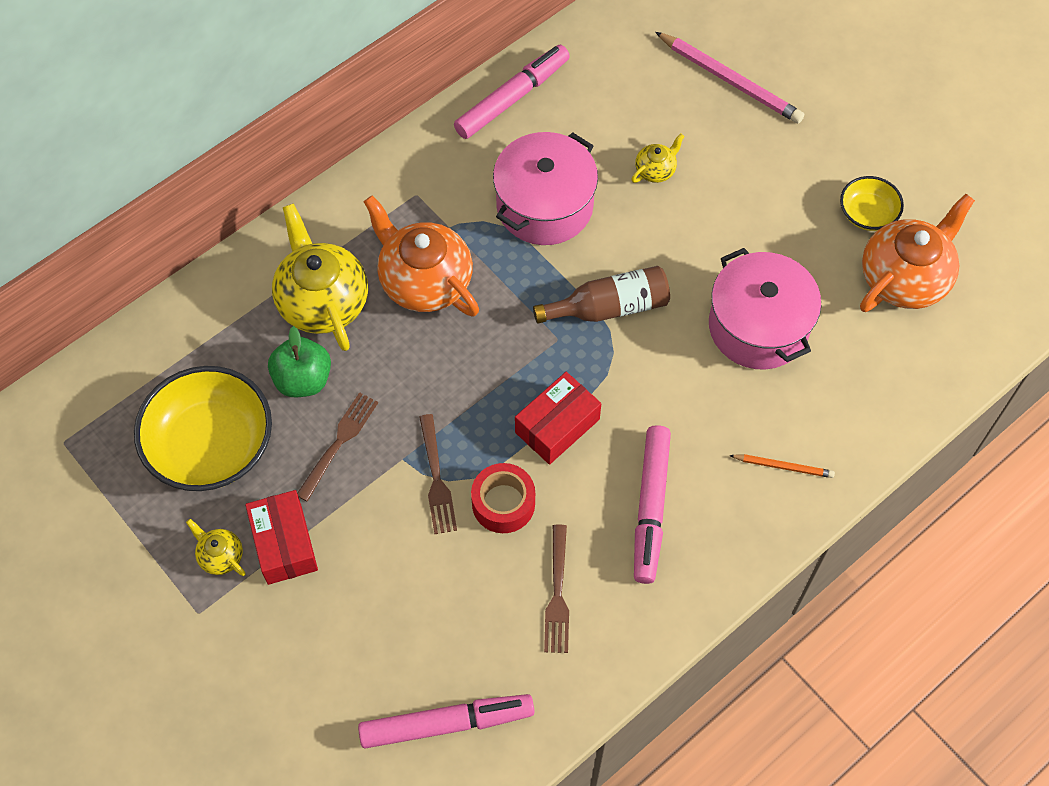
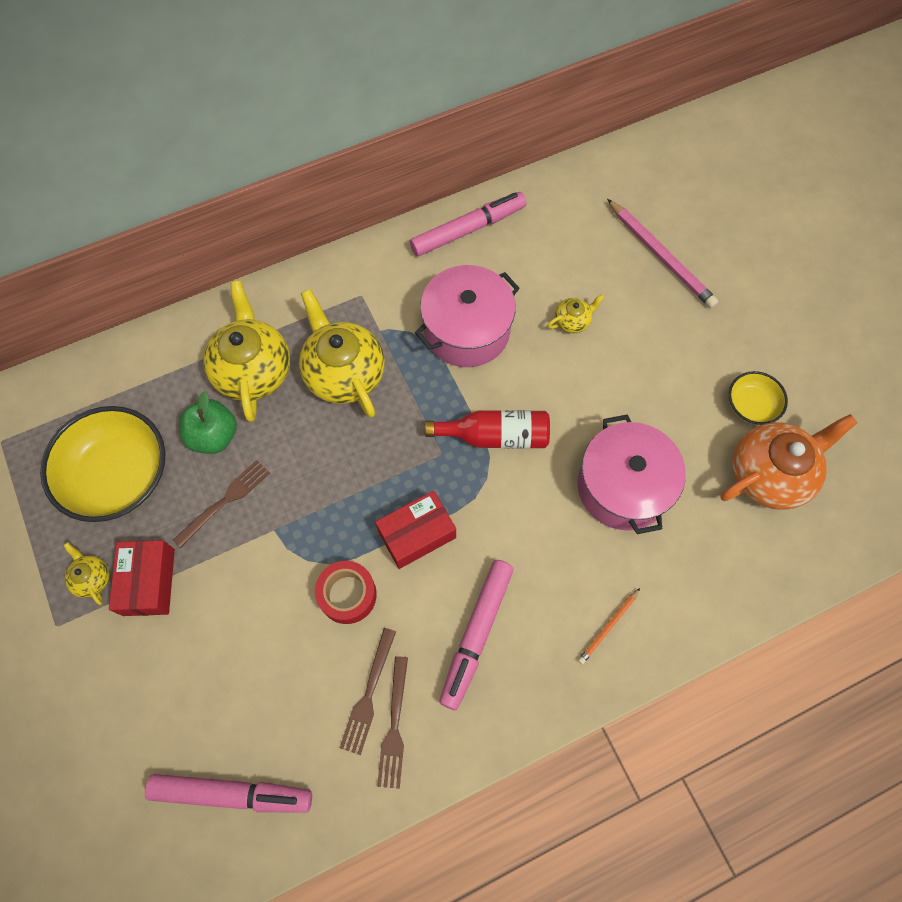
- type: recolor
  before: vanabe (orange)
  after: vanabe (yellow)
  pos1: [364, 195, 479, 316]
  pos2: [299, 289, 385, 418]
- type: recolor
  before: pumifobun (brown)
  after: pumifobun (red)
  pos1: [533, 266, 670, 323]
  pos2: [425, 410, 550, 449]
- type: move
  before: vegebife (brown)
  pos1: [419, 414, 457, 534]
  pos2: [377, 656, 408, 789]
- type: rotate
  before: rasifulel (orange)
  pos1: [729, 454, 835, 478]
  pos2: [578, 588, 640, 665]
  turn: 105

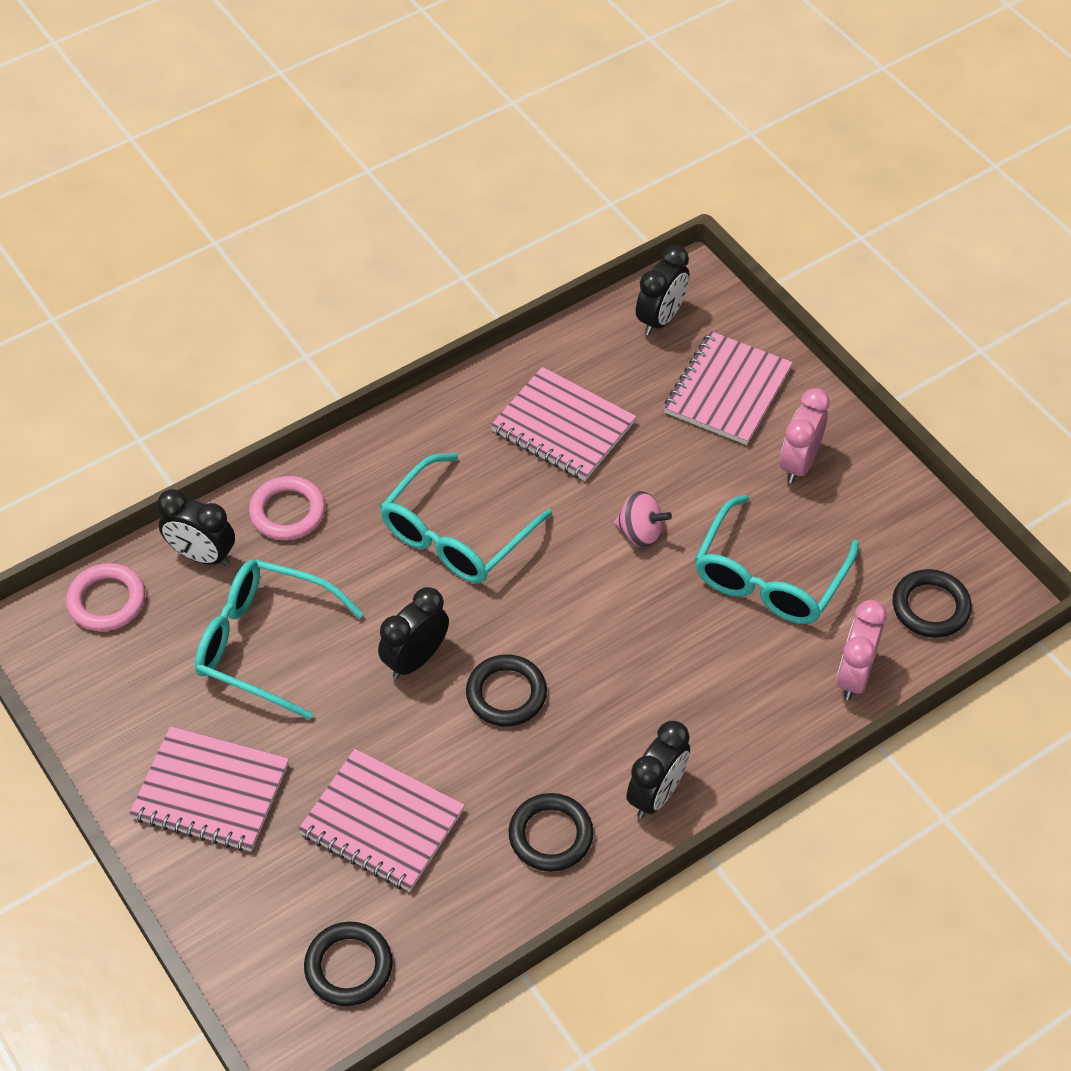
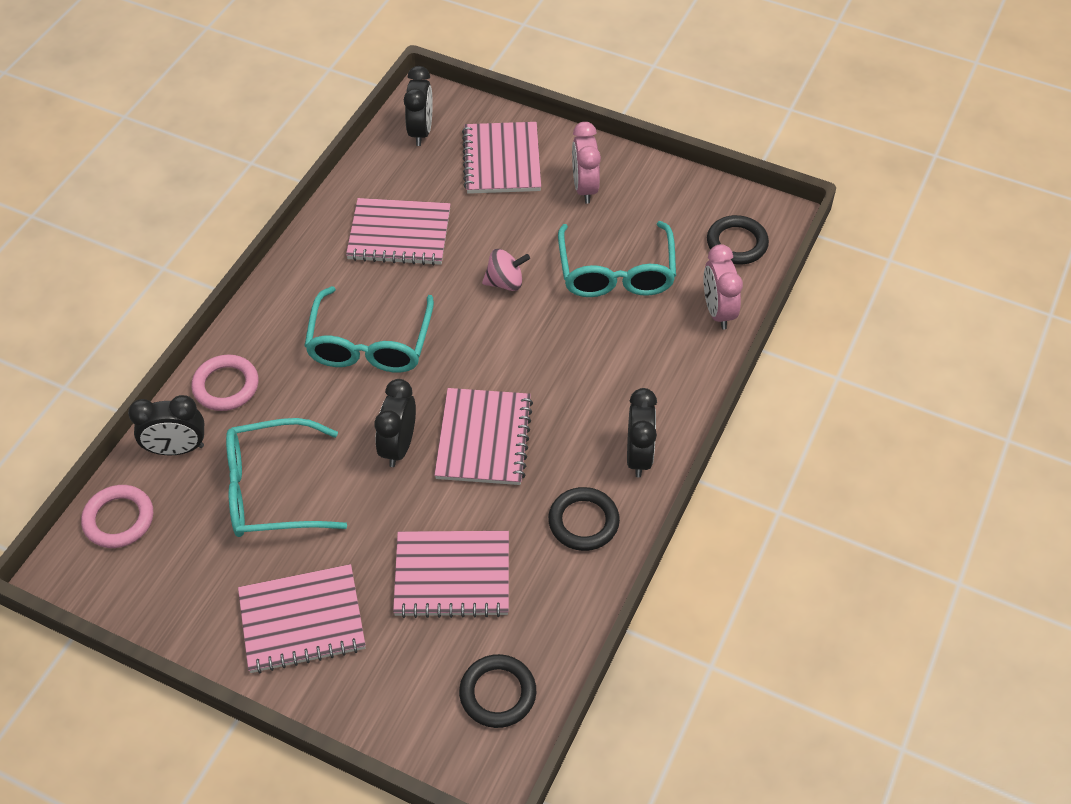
- type: replace
  before: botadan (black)
  after: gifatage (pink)
  pos1: [466, 654, 547, 727]
  pos2: [434, 388, 533, 485]

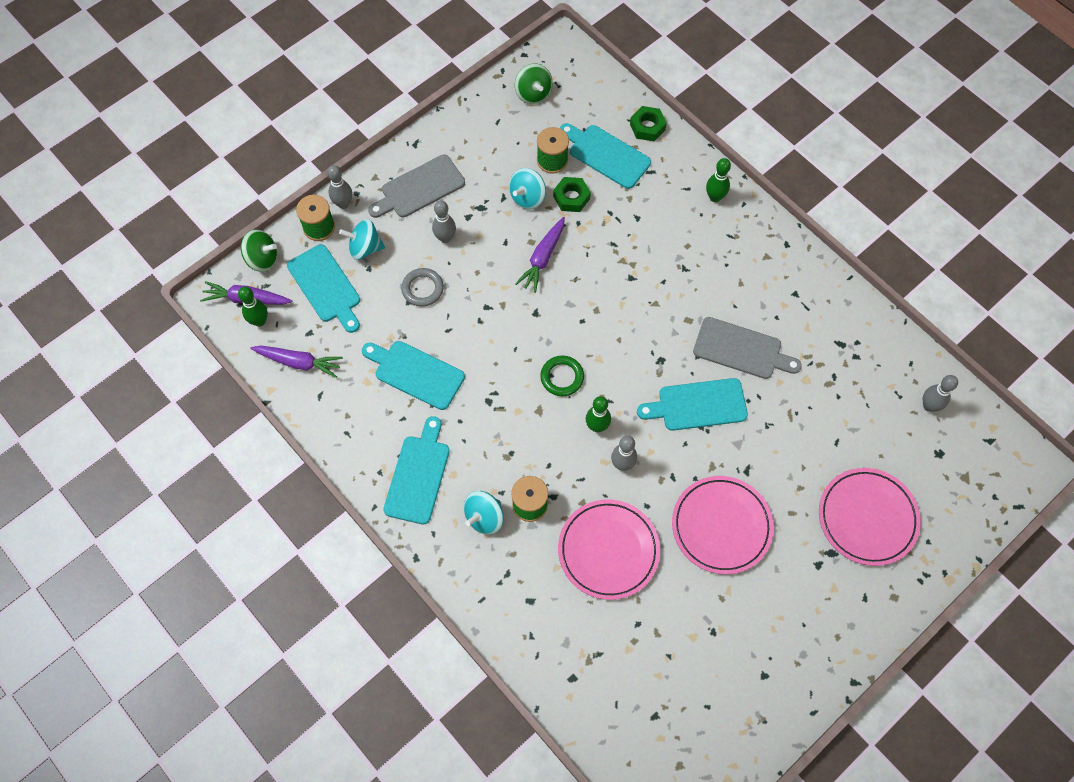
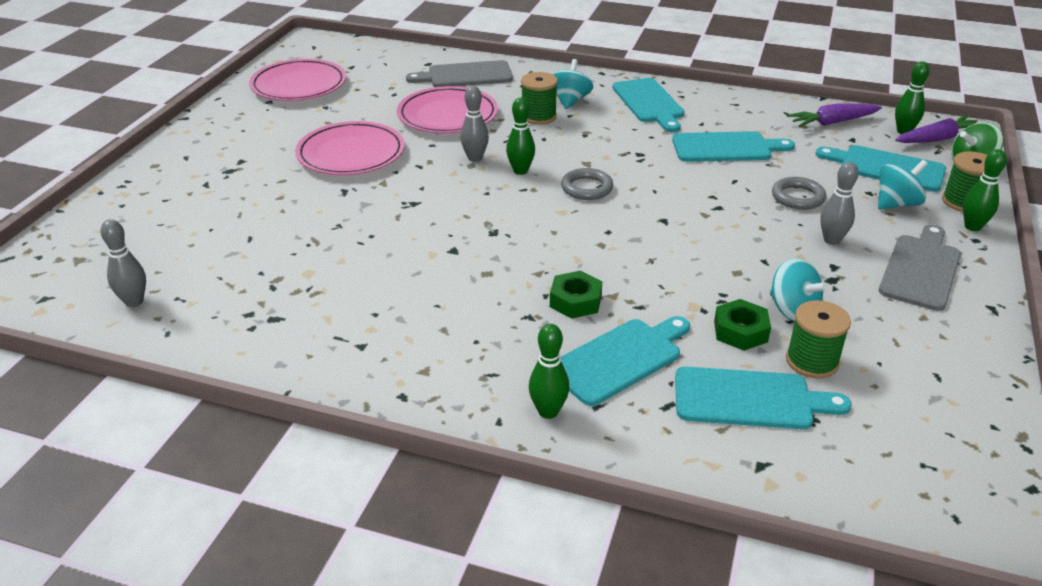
- type: delete
  before: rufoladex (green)
  pos1: [515, 64, 553, 104]
- type: move
  before: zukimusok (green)
  pos1: [630, 106, 667, 141]
  pos2: [550, 270, 603, 319]
- type: recolor
  before: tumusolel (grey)
  after: tumusolel (green)
  pos1: [327, 165, 352, 209]
  pos2: [963, 149, 1007, 231]
- type: rotate
  before: rufoladex (turquoise)
  pos1: [509, 168, 546, 210]
  pos2: [770, 258, 829, 321]
  turn: 135
- type: delete
  before: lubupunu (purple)
  pos1: [515, 217, 565, 293]
- type: move
  before: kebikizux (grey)
  pos1: [693, 317, 802, 379]
  pos2: [406, 60, 513, 87]
- type: recolor
  before: botadan (green)
  after: botadan (grey)
  pos1: [540, 355, 584, 396]
  pos2: [561, 168, 613, 200]
- type: move
  before: kebikizux (turquoise)
  pos1: [637, 378, 748, 431]
  pos2: [561, 316, 690, 406]
- type: move
  before: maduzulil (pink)
  pos1: [819, 468, 921, 566]
  pos2: [249, 59, 346, 101]

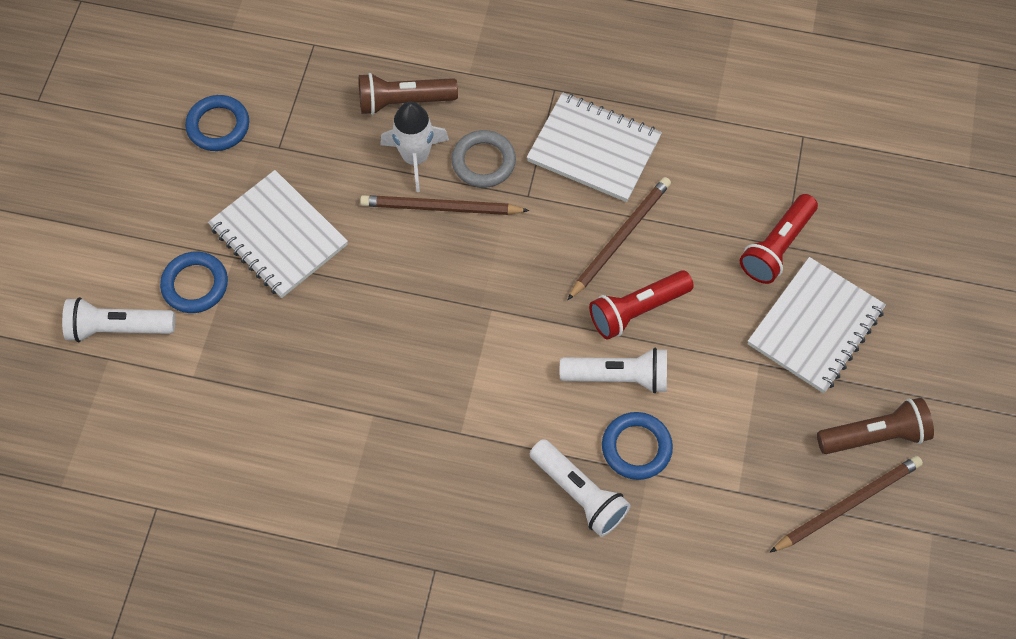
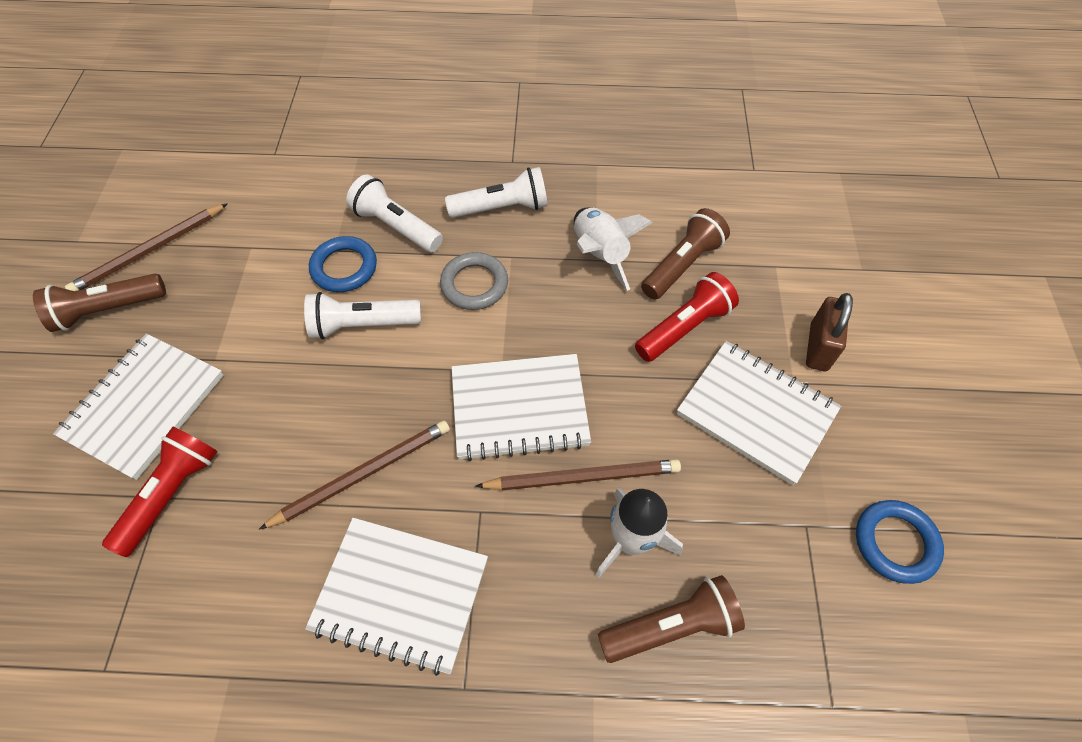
- type: move
  before: botadan (grey)
  pos1: [451, 130, 516, 188]
  pos2: [440, 252, 508, 310]
- type: rotate
  before: rasifulel (brown)
  pos1: [568, 177, 671, 300]
  pos2: [259, 420, 450, 530]
  turn: -150
- type: replace
  before: botadan (blue)
  after: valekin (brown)
  pos1: [160, 251, 228, 313]
  pos2: [806, 293, 853, 371]
- type: move
  before: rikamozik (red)
  pos1: [589, 270, 694, 339]
  pos2: [635, 272, 739, 362]
- type: move
  before: rikamozik (white)
  pos1: [62, 297, 175, 342]
  pos2: [445, 167, 547, 218]
- type: insert
  after: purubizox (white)
  pos2: [574, 207, 653, 291]
- type: insert
  after: rikamozik (brown)
  pos2: [641, 208, 730, 300]
- type: insert
  after: gifatage (white)
  pos2: [452, 354, 591, 461]

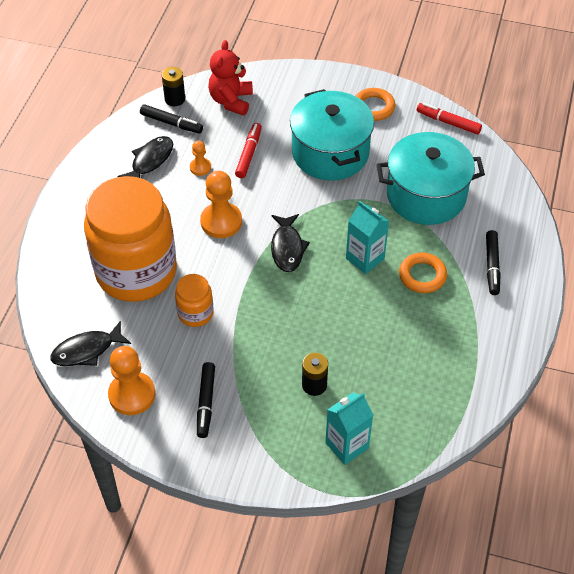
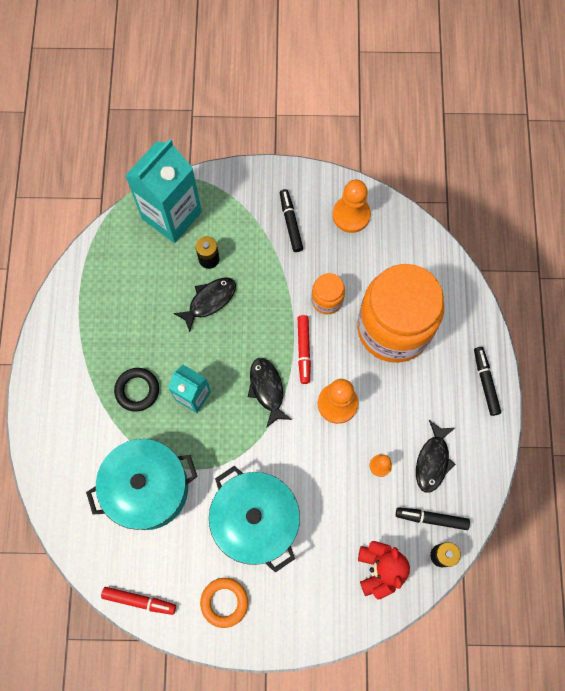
- type: move
  before: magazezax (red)
  pos1: [235, 123, 262, 178]
  pos2: [298, 315, 311, 384]
- type: move
  before: magazezax (black)
  pos1: [486, 230, 501, 295]
  pos2: [474, 347, 501, 416]
- type: recolor
  before: botadan (orange)
  after: botadan (black)
  pos1: [399, 253, 447, 293]
  pos2: [114, 368, 159, 412]
- type: move
  before: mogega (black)
  pos1: [50, 321, 131, 366]
  pos2: [173, 277, 236, 332]
- type: resize
  before: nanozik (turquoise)
  pos1: [325, 393, 373, 465]
  pos2: [125, 139, 202, 243]
  scale: 1.75

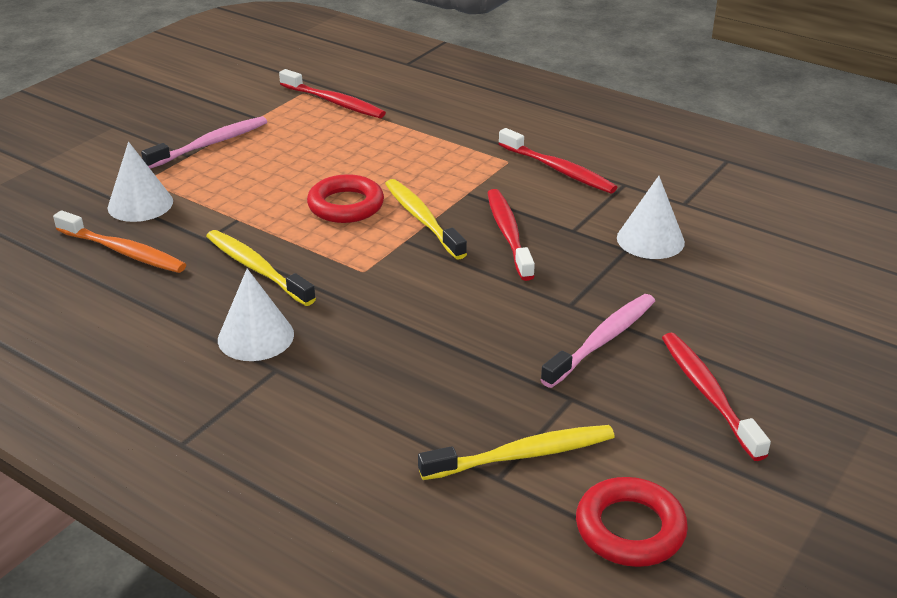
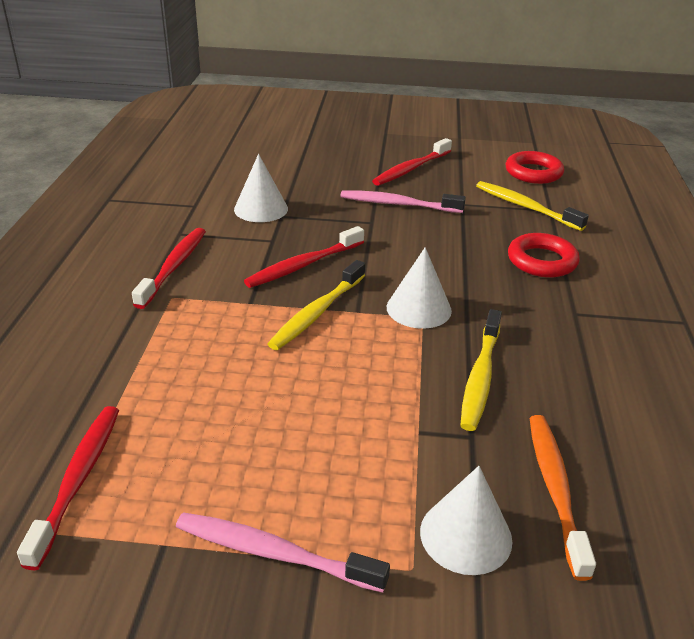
- type: move
  before: botadan (red)
  pos1: [307, 174, 384, 223]
  pos2: [508, 233, 580, 277]
- type: move
  before: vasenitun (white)
  pos1: [218, 269, 294, 361]
  pos2: [387, 247, 452, 329]

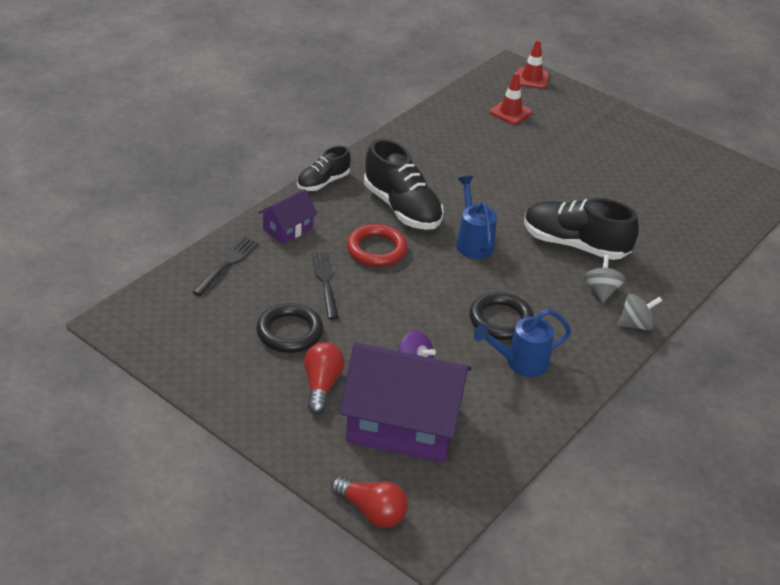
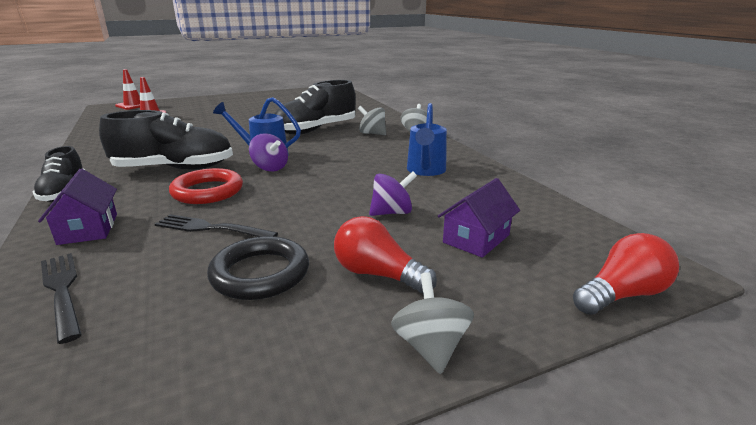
- type: delete
  before: botadan (black)
  pos1: [470, 292, 534, 340]
- type: resize
  before: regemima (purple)
  pos1: [339, 342, 471, 463]
  pos2: [438, 178, 520, 258]
  scale: 0.48
- type: insert
  after: rufoladex (purple)
  pos2: [249, 133, 288, 172]
- type: insert
  after: rufoladex (grey)
  pos2: [391, 272, 474, 374]

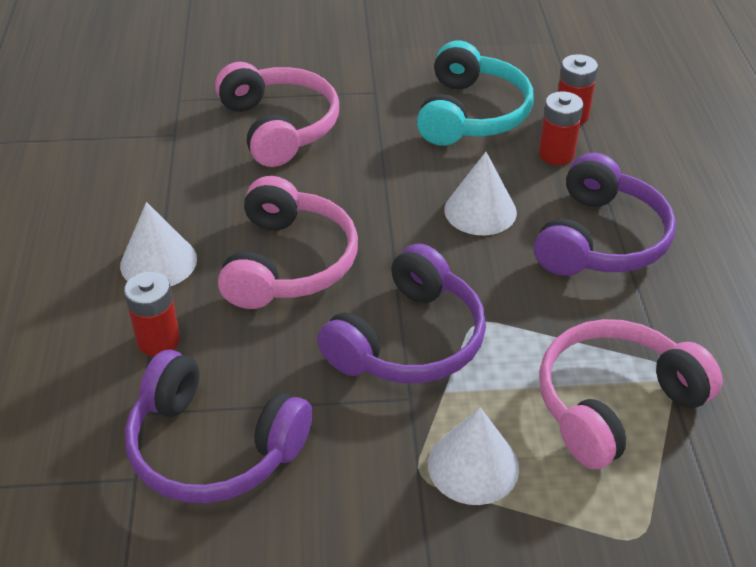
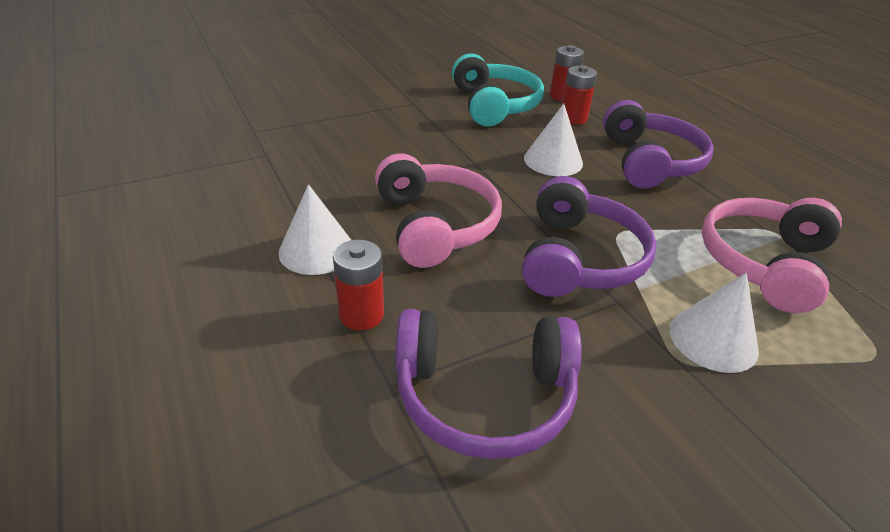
- type: delete
  before: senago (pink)
  pos1: [215, 62, 339, 167]

